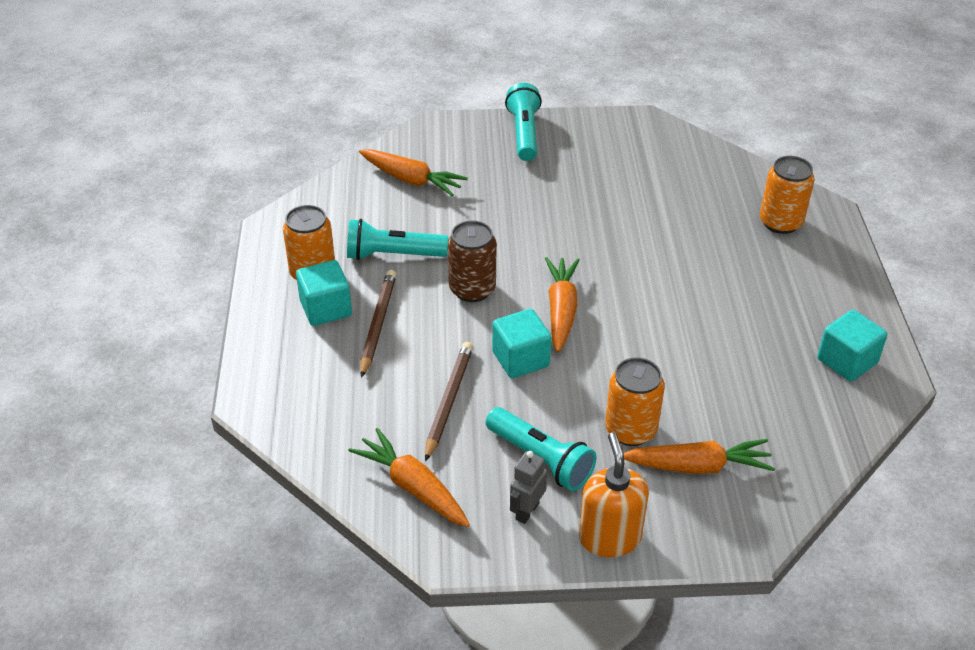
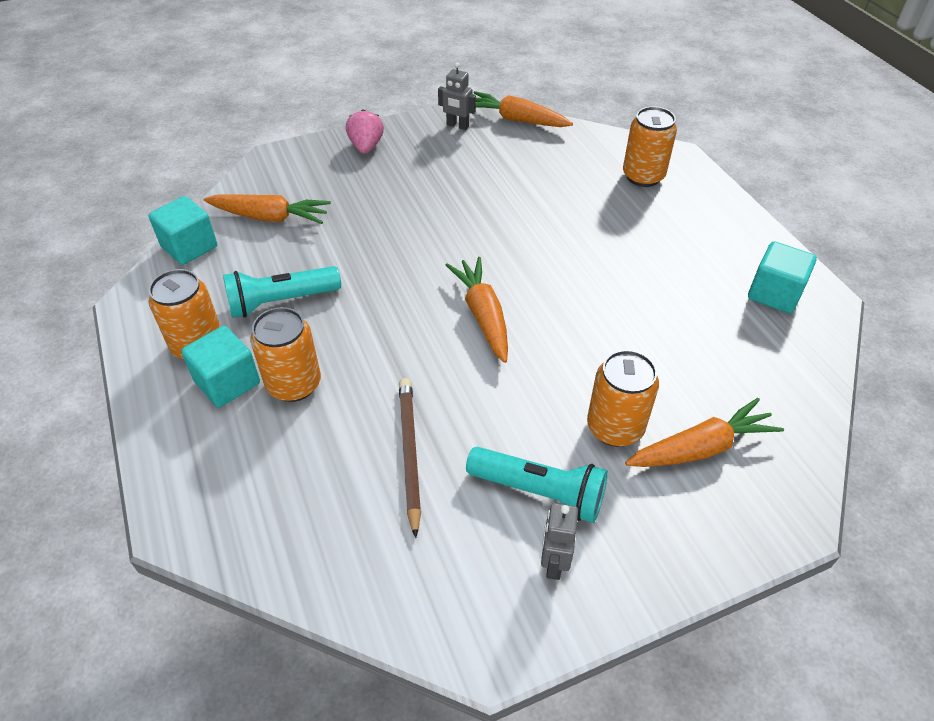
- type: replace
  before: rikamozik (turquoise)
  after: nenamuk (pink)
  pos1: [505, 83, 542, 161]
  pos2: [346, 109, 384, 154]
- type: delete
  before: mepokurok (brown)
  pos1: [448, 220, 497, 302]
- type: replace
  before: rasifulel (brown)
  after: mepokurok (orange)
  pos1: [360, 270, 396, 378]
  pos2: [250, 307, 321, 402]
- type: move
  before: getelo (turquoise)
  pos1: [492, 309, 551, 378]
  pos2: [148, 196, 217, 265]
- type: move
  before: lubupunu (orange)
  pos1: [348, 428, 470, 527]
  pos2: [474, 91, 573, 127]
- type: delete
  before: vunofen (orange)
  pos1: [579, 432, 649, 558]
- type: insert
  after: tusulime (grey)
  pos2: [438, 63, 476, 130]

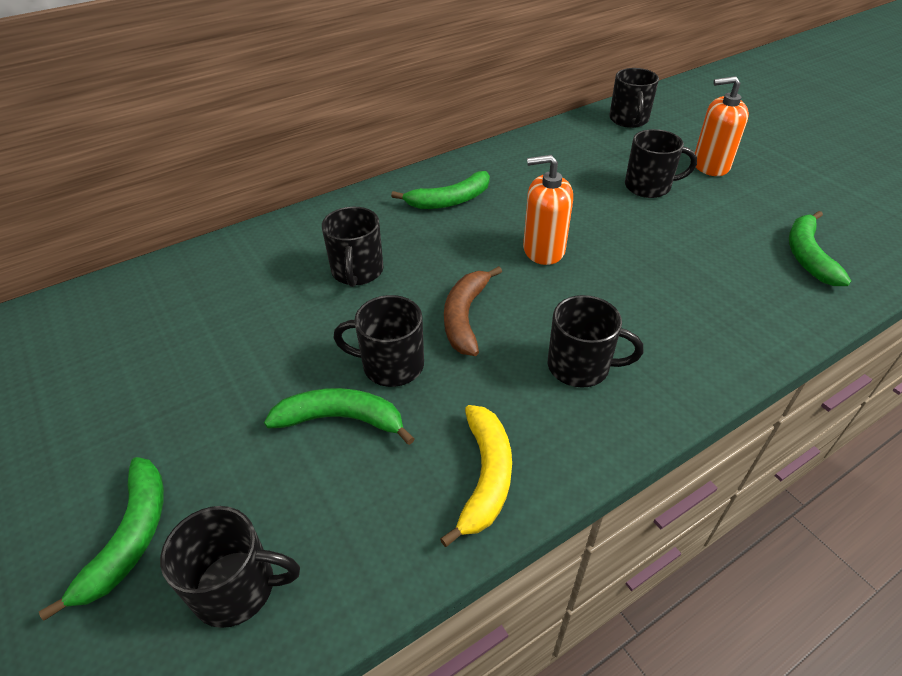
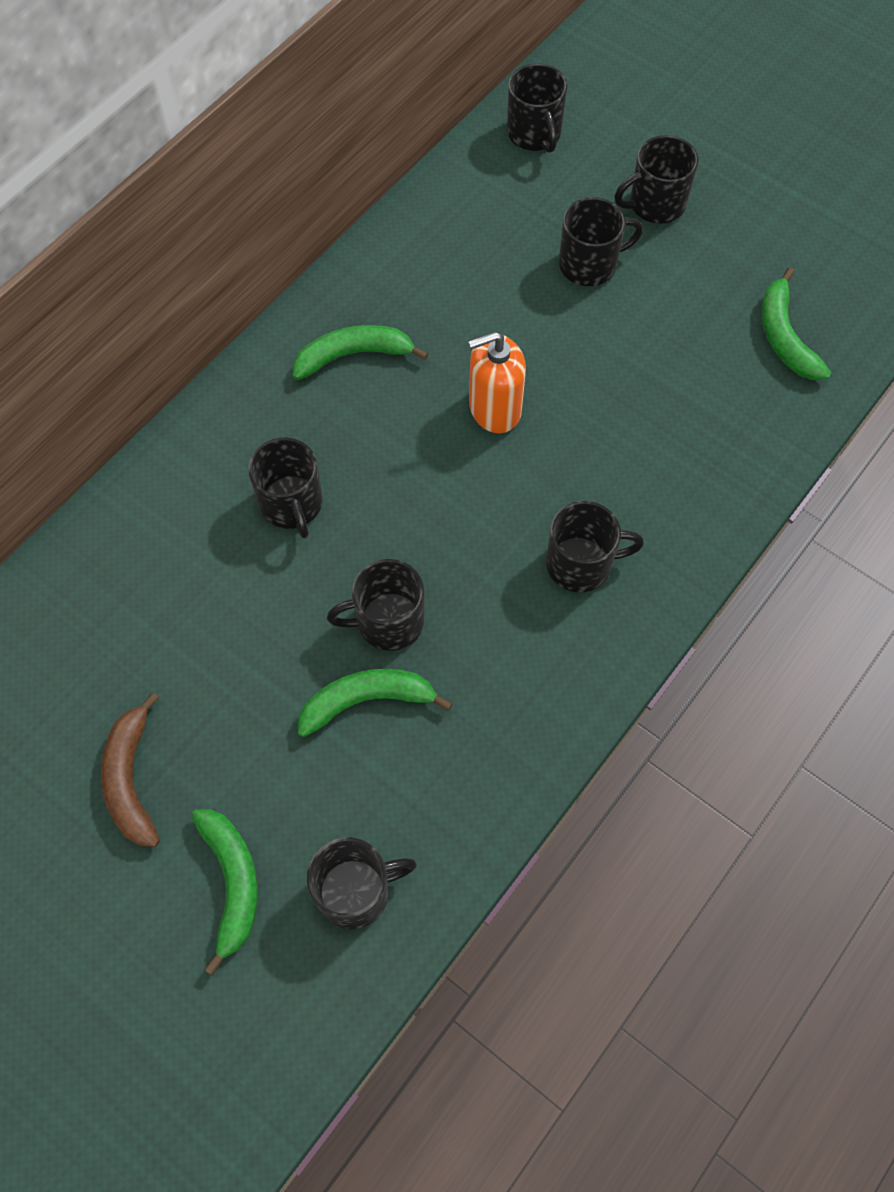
- type: replace
  before: vunofen (orange)
  after: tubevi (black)
  pos1: [695, 76, 749, 176]
  pos2: [614, 135, 698, 224]
- type: rotate
  before: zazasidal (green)
  pos1: [391, 171, 490, 209]
  pos2: [293, 325, 429, 380]
  turn: -150
- type: move
  before: zazasidal (brown)
  pos1: [444, 266, 502, 356]
  pos2: [101, 692, 160, 847]
- type: delete
  before: zazasidal (yellow)
  pos1: [440, 405, 512, 547]

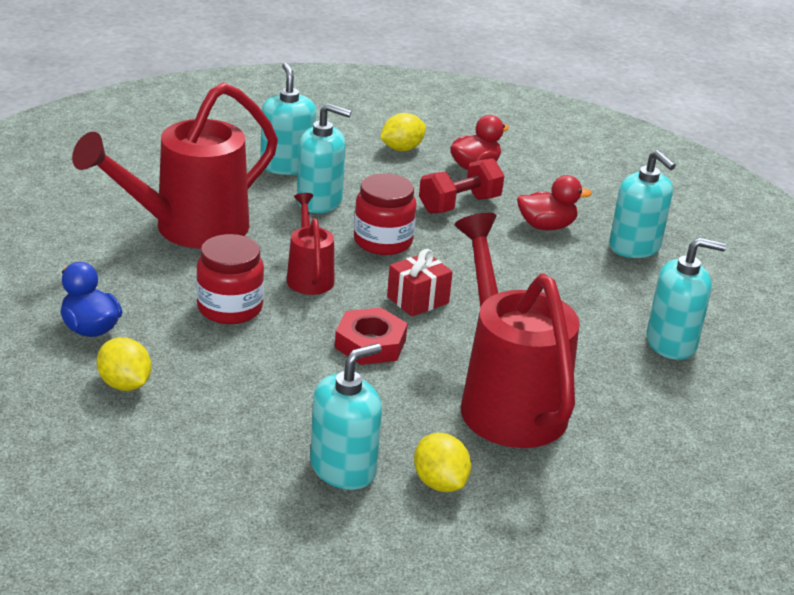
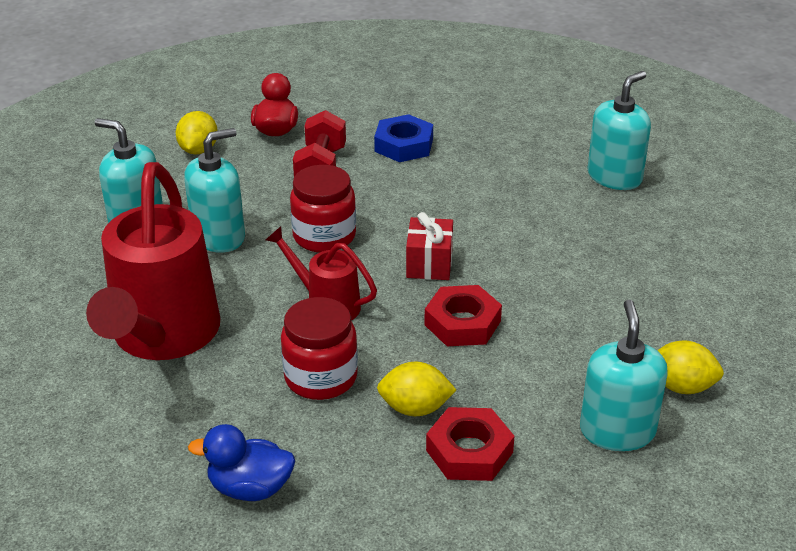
- type: delete
  before: vunofen (turquoise)
  pos1: [609, 150, 676, 258]
- type: replace
  before: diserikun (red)
  after: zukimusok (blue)
  pos1: [517, 175, 592, 230]
  pos2: [374, 114, 433, 162]
- type: delete
  before: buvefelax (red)
  pos1: [454, 213, 580, 448]
- type: move
  before: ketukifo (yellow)
  pos1: [97, 337, 152, 391]
  pos2: [377, 362, 456, 416]
- type: insert
  after: zukimusok (red)
  pos2: [426, 407, 515, 481]

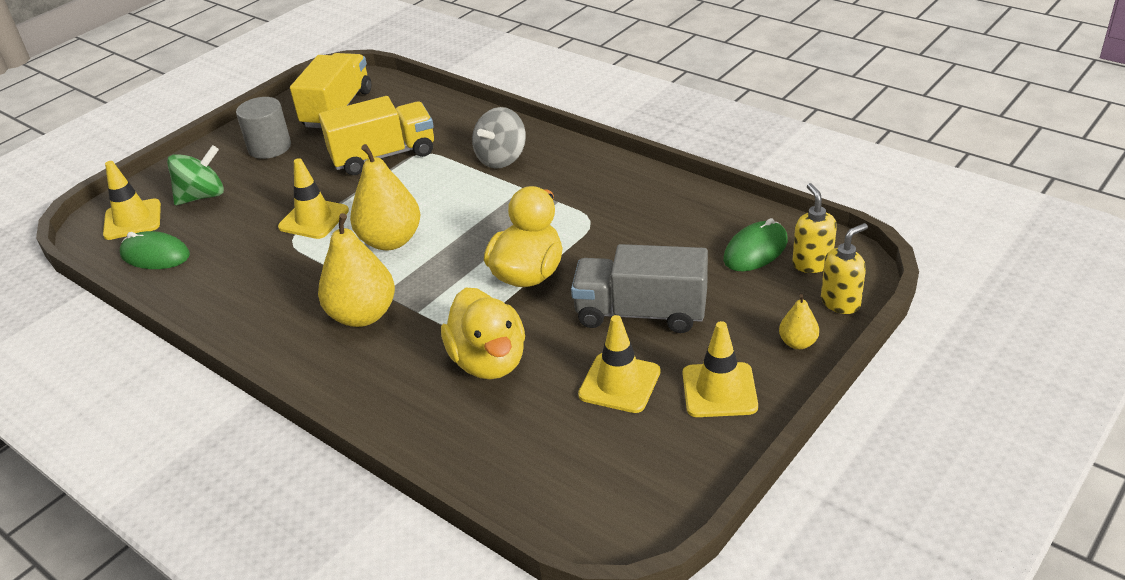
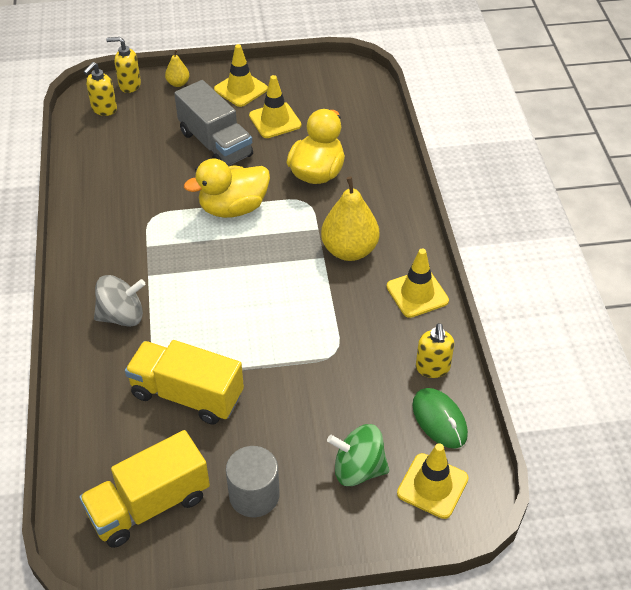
- type: delete
  before: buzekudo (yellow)
  pos1: [350, 144, 420, 250]
- type: move
  before: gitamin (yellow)
  pos1: [278, 158, 349, 239]
  pos2: [387, 249, 449, 318]
- type: delete
  before: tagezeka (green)
  pos1: [723, 218, 788, 271]
- type: insert
  after: vunofen (yellow)
  pos2: [416, 323, 454, 378]

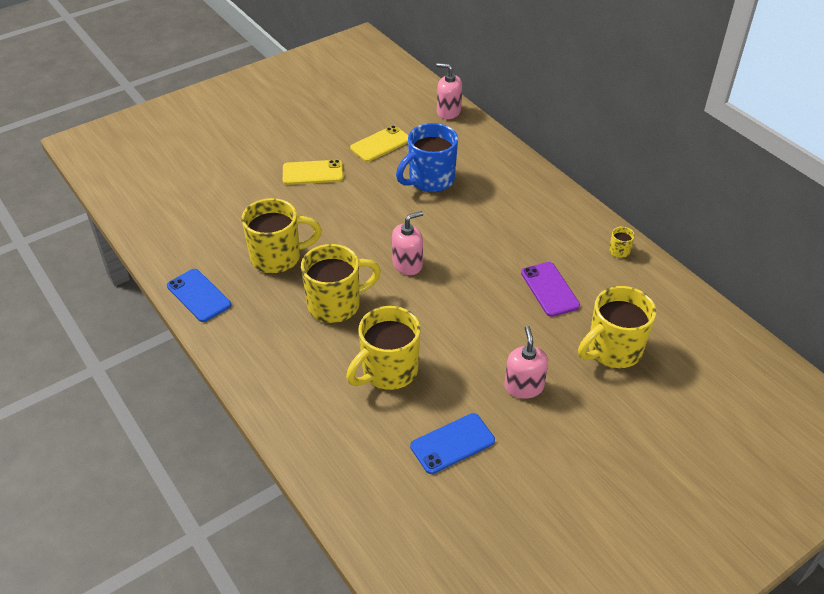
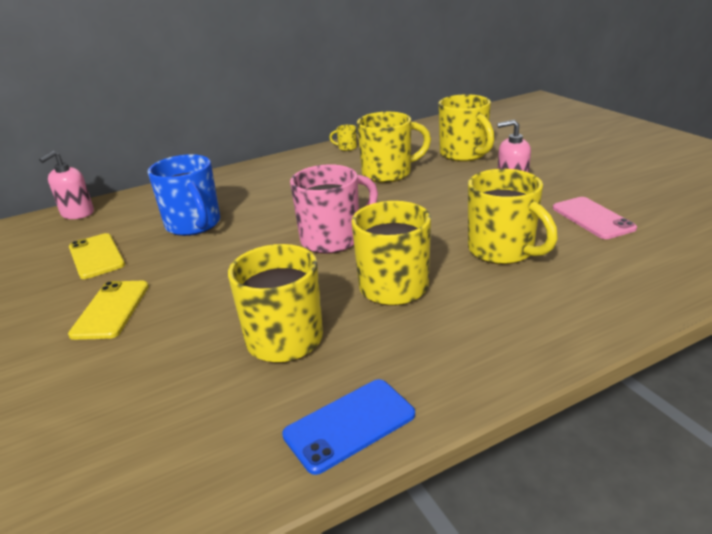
- type: replace
  before: vunofen (pink)
  after: tubevi (pink)
  pos1: [392, 211, 423, 275]
  pos2: [290, 164, 378, 254]
- type: replace
  before: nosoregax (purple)
  after: tubevi (yellow)
  pos1: [521, 262, 580, 317]
  pos2: [357, 112, 431, 183]
- type: recolor
  before: nosoregax (blue)
  after: nosoregax (pink)
  pos1: [410, 413, 495, 474]
  pos2: [553, 197, 637, 239]

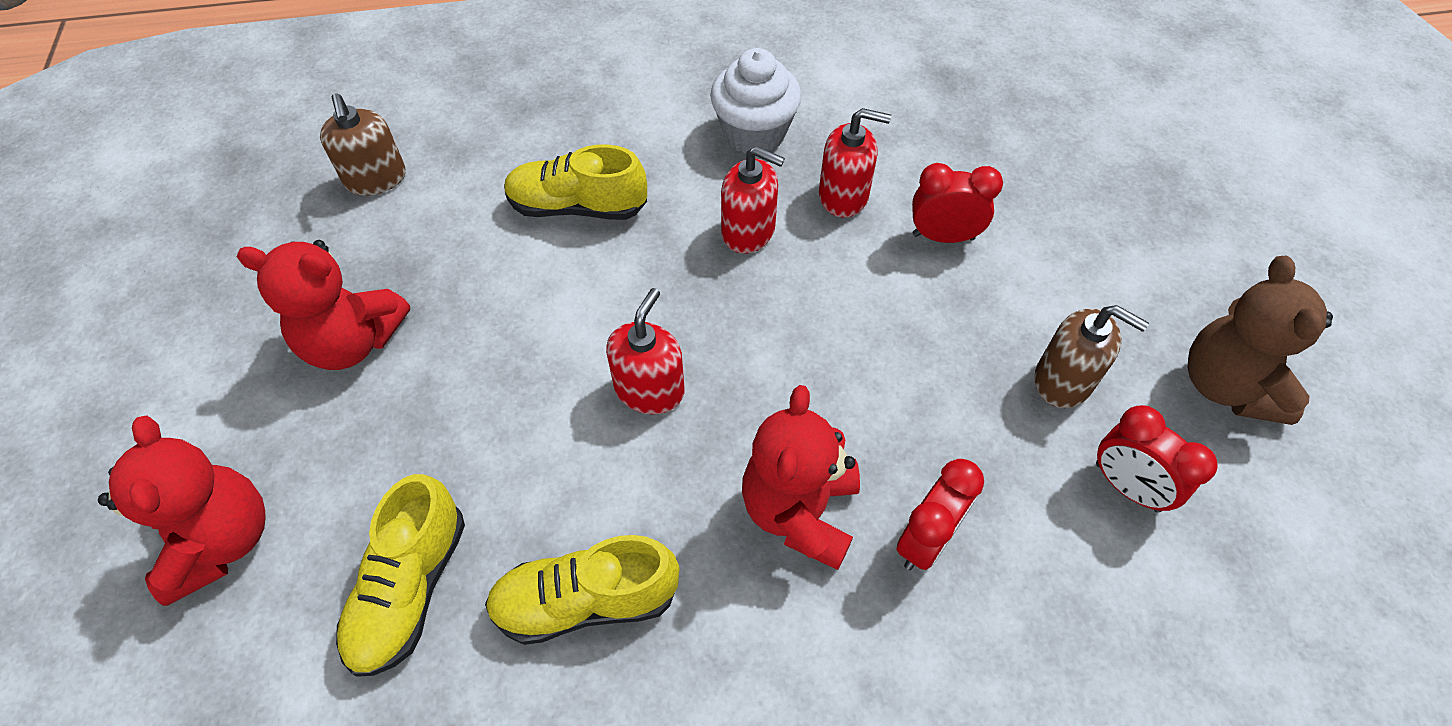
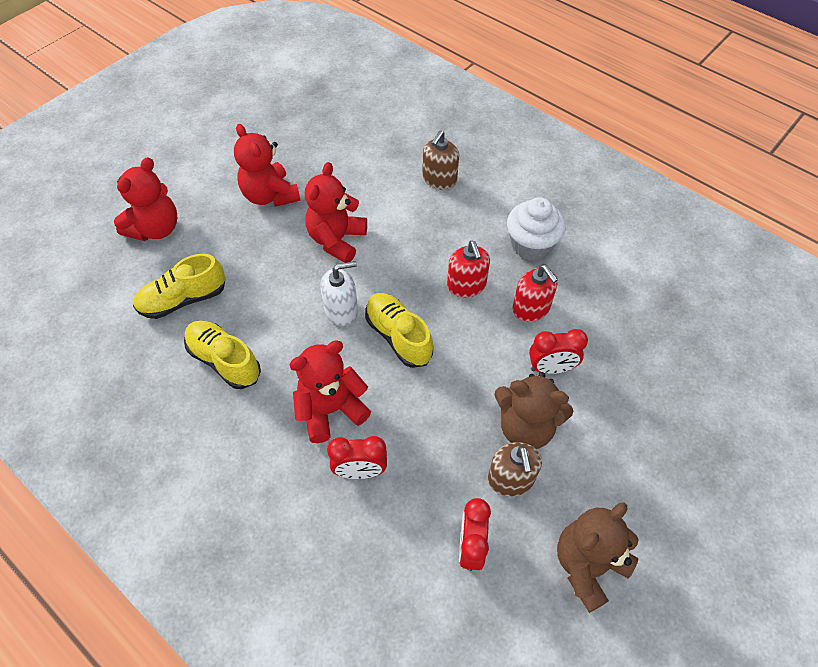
- type: move
  before: vunofen (brown)
  pos1: [320, 93, 406, 196]
  pos2: [422, 131, 459, 189]
- type: move
  before: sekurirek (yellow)
  pos1: [504, 144, 647, 220]
  pos2: [365, 293, 433, 368]
- type: rotate
  before: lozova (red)
  pos1: [912, 163, 1003, 243]
  pos2: [529, 329, 588, 374]
  turn: 120
- type: recolor
  before: vunofen (red)
  after: vunofen (white)
  pos1: [606, 288, 685, 414]
  pos2: [320, 261, 358, 326]
- type: insert
  after: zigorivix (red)
  pos2: [305, 162, 367, 263]
- type: insert
  after: zigorivix (brown)
  pos2: [494, 372, 573, 449]

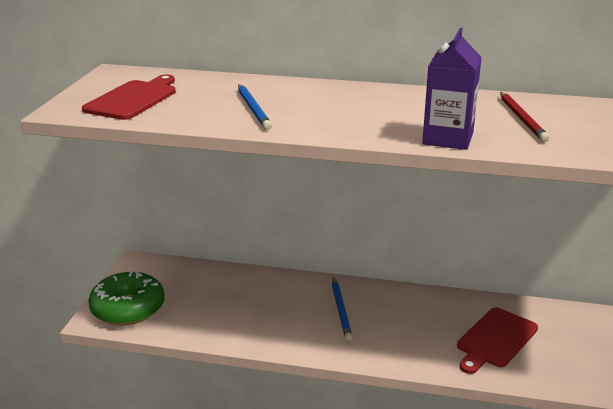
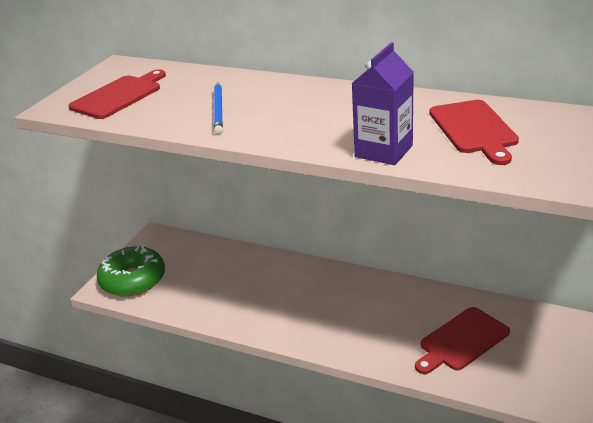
- type: replace
  before: rasifulel (red)
  after: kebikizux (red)
  pos1: [500, 92, 550, 142]
  pos2: [429, 100, 519, 165]
- type: delete
  before: rasifulel (blue)
  pos1: [332, 277, 352, 341]

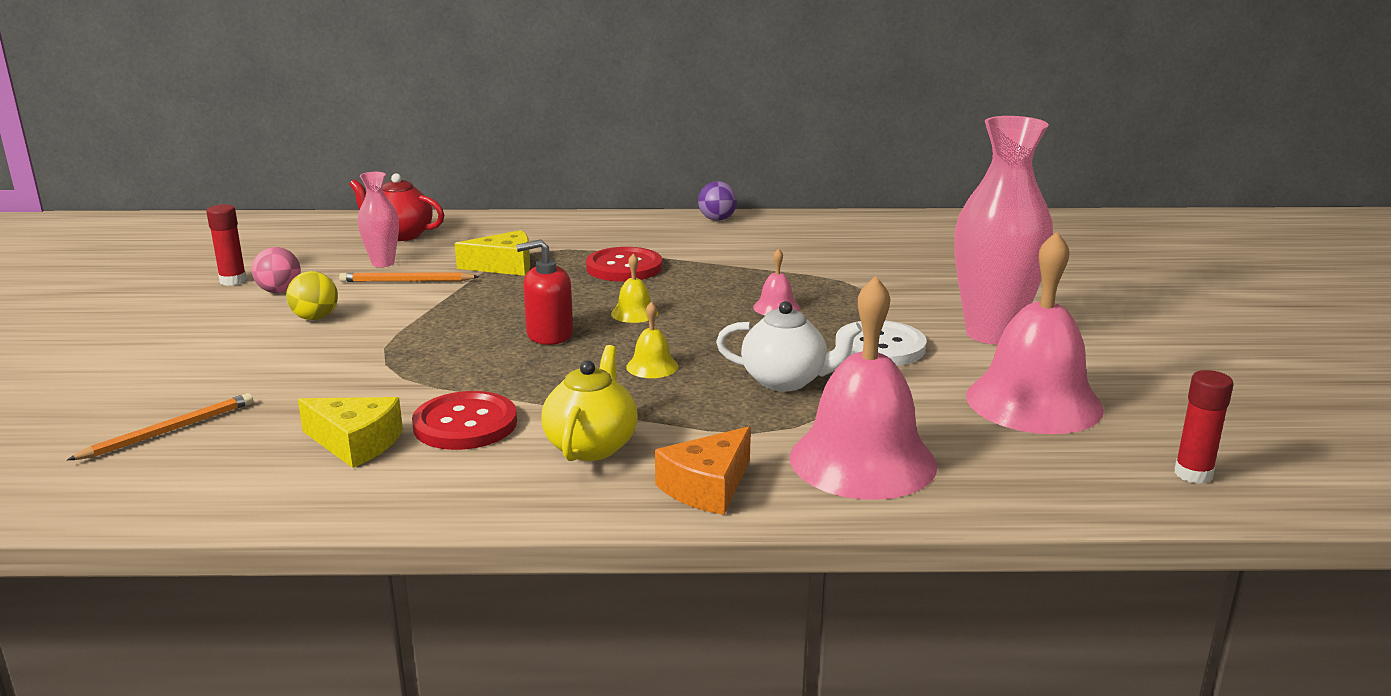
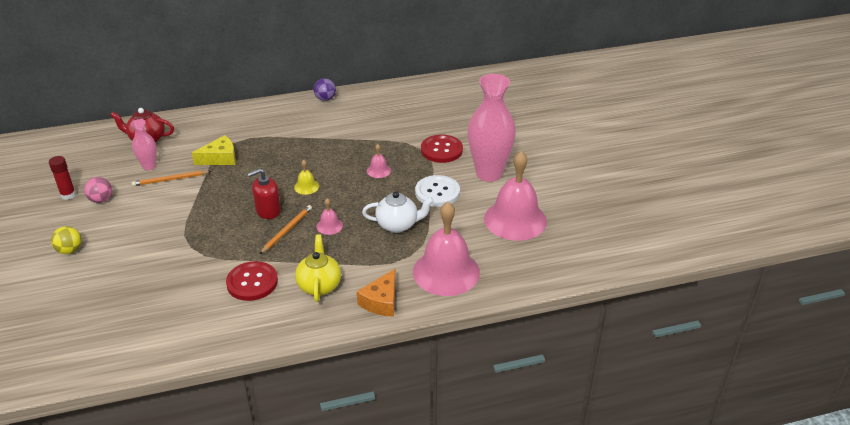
- type: move
  before: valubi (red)
  pos1: [586, 247, 663, 282]
  pos2: [421, 135, 463, 163]
- type: move
  before: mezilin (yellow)
  pos1: [286, 271, 338, 320]
  pos2: [51, 226, 82, 254]
- type: recolor
  before: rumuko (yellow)
  after: rumuko (pink)
  pos1: [626, 302, 678, 378]
  pos2: [317, 198, 343, 235]
- type: delete
  before: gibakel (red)
  pos1: [1174, 370, 1234, 484]
- type: move
  before: rasifulel (orange)
  pos1: [67, 393, 253, 460]
  pos2: [260, 205, 312, 254]
- type: delete
  before: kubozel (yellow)
  pos1: [298, 397, 403, 468]

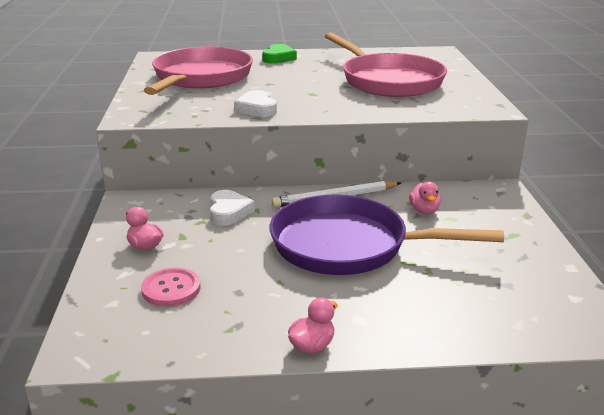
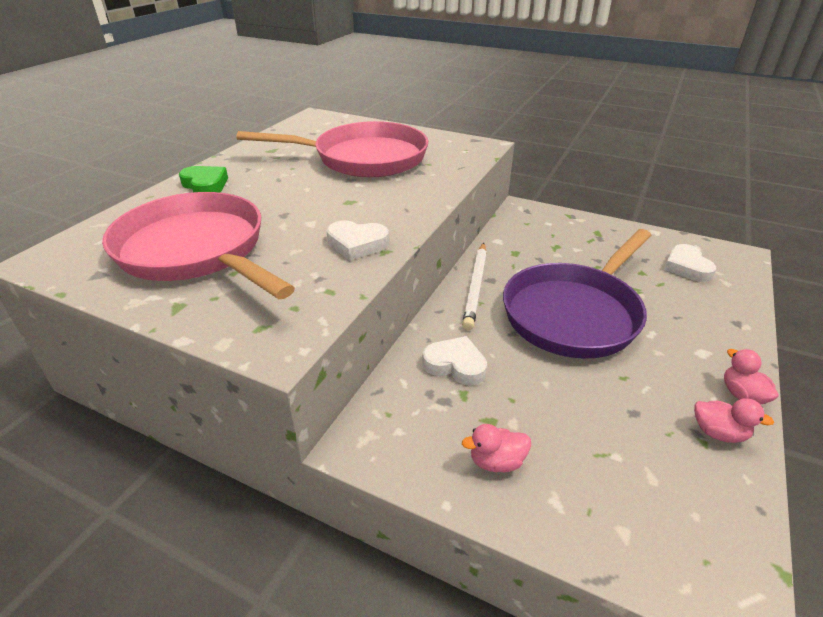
- type: move
  before: diserikun (pink)
  pos1: [409, 182, 441, 214]
  pos2: [694, 398, 774, 443]
- type: delete
  before: valubi (pink)
  pos1: [141, 268, 200, 306]
- type: insert
  after: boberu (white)
  pos2: [664, 244, 716, 282]

